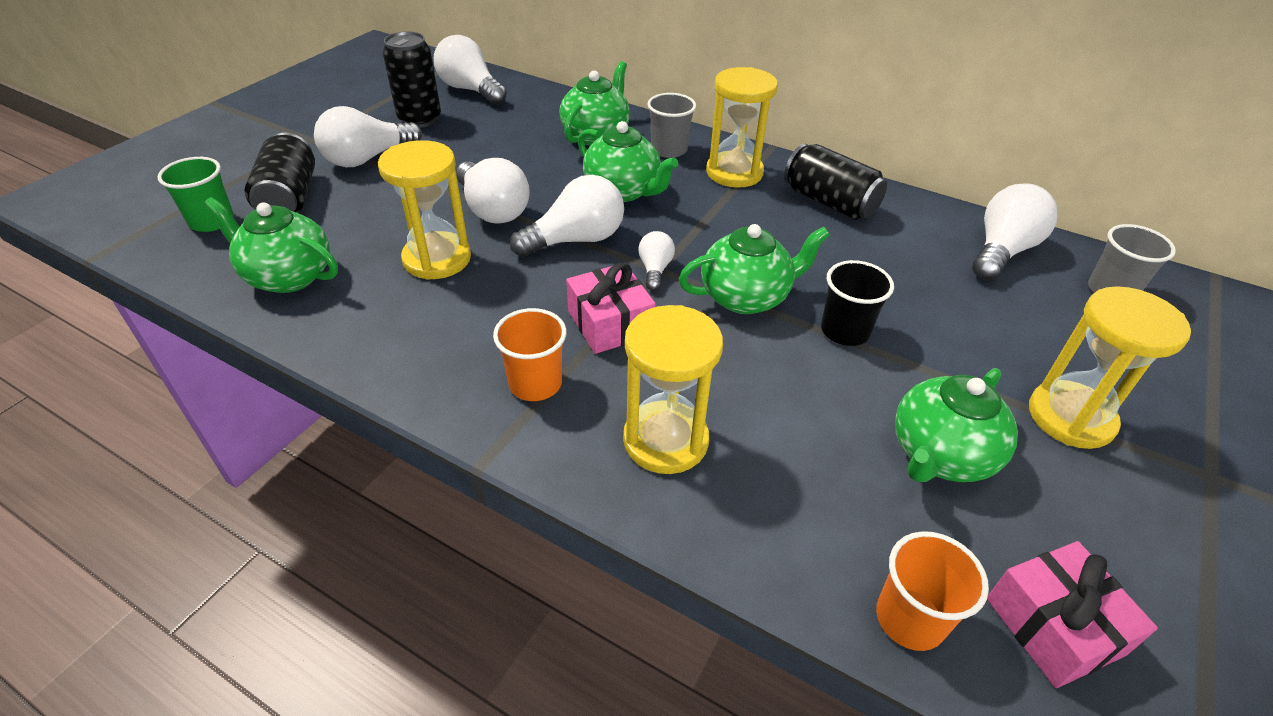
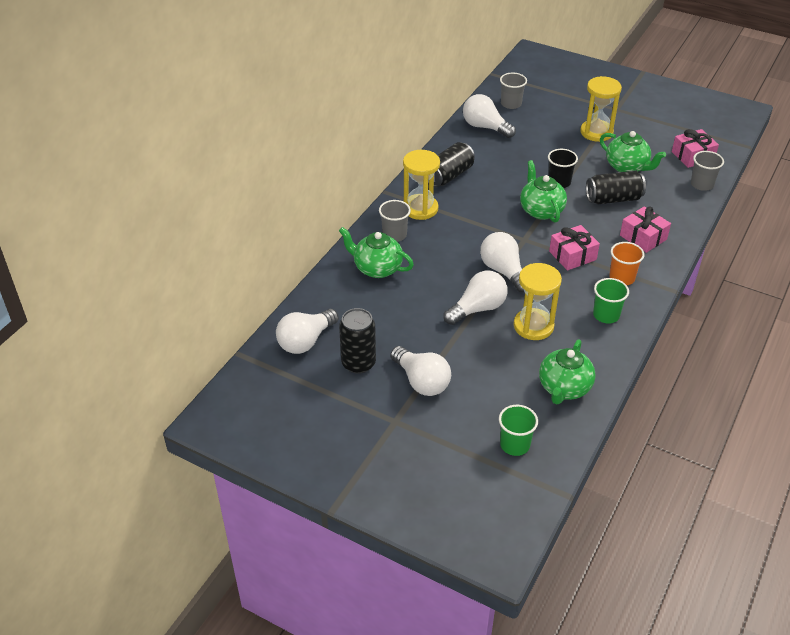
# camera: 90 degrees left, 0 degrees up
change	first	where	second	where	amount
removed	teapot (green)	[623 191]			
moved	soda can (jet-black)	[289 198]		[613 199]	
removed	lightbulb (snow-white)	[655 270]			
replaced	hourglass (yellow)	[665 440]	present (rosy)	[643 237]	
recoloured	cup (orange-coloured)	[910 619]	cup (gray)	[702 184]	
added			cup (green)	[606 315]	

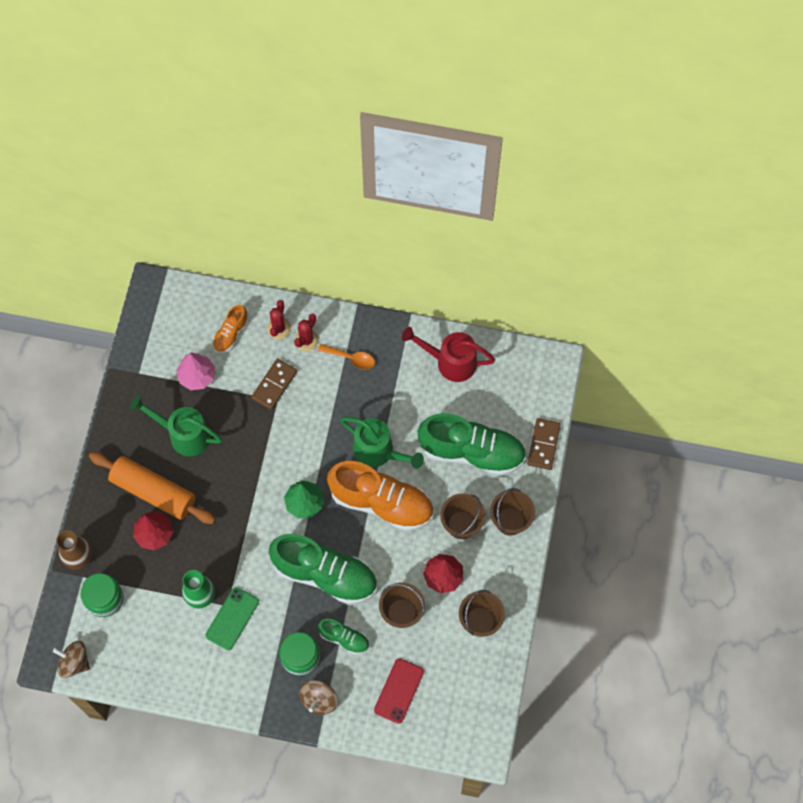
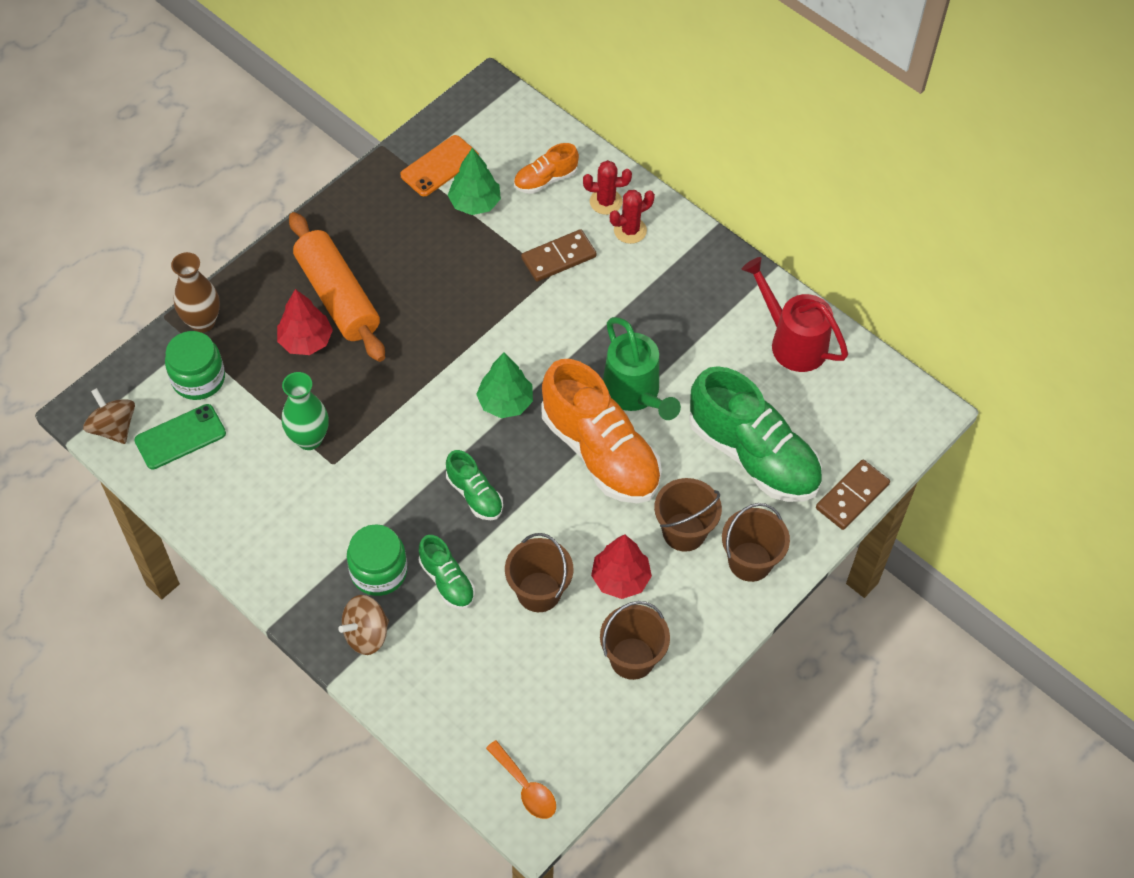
# camera: 30 degrees right, 10 degrees down
change	first	where	second	where	amount
turned	saguaro cactus (red)	[279 328]		[605 202]	45 degrees clockwise
moved	teaspoon (orange-coloured)	[350 358]		[525 787]	
recoloured	toy tree (rosy)	[197 376]	toy tree (green)	[475 203]	
removed	watering can (green)	[183 434]			
resized	lace-up shoe (green)	[325 574]		[474 495]	x0.48
moved	phone (green)	[232 618]		[180 437]	
removed	phone (red)	[399 691]			
added			phone (orange-coloured)	[440 166]	

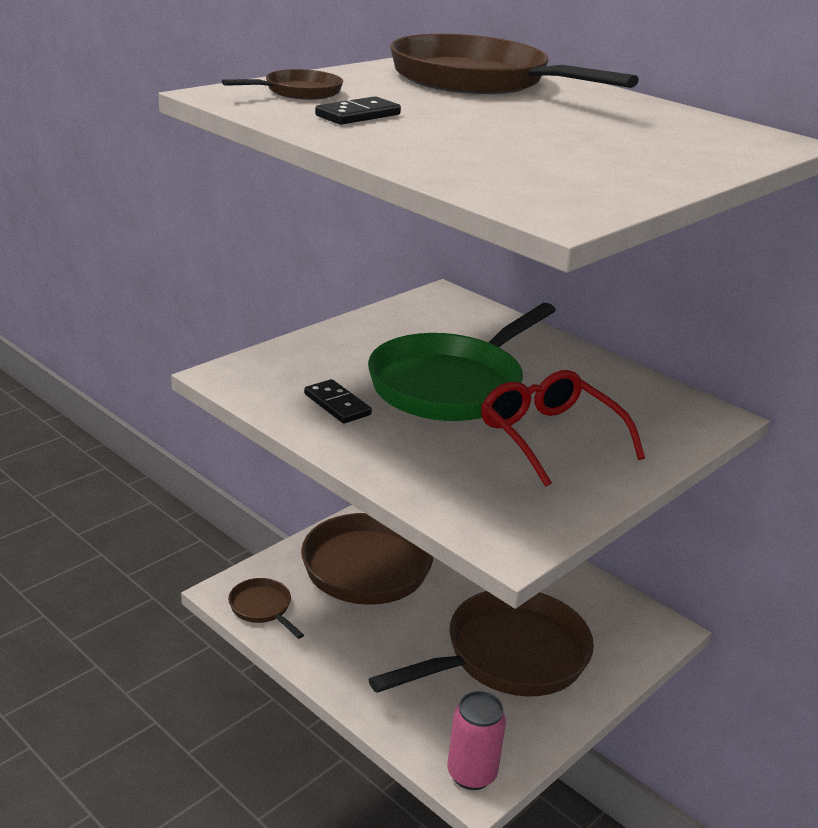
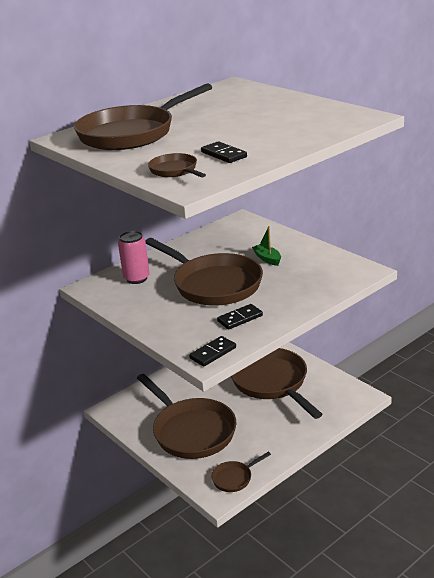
# camera: 80 degrees left, 0 degrees up
change	first	where	second	where	amount
recoloured	pan (green)	[451 385]	pan (dark brown)	[213 284]	
replaced	spectacles (red)	[550 437]	toy boat (green)	[267 259]	
moved	soda can (rosy)	[471 774]		[136 278]	
added			domino (jet-black)	[213 353]	

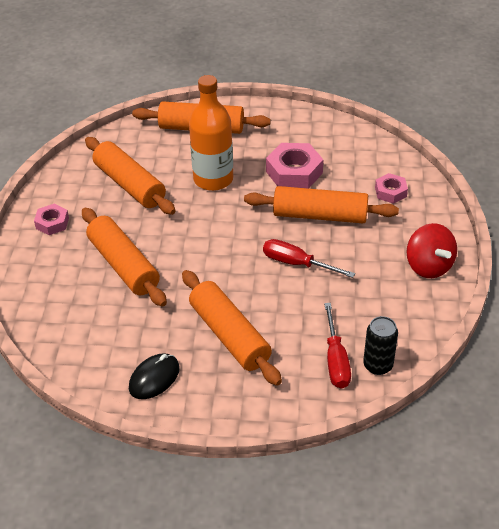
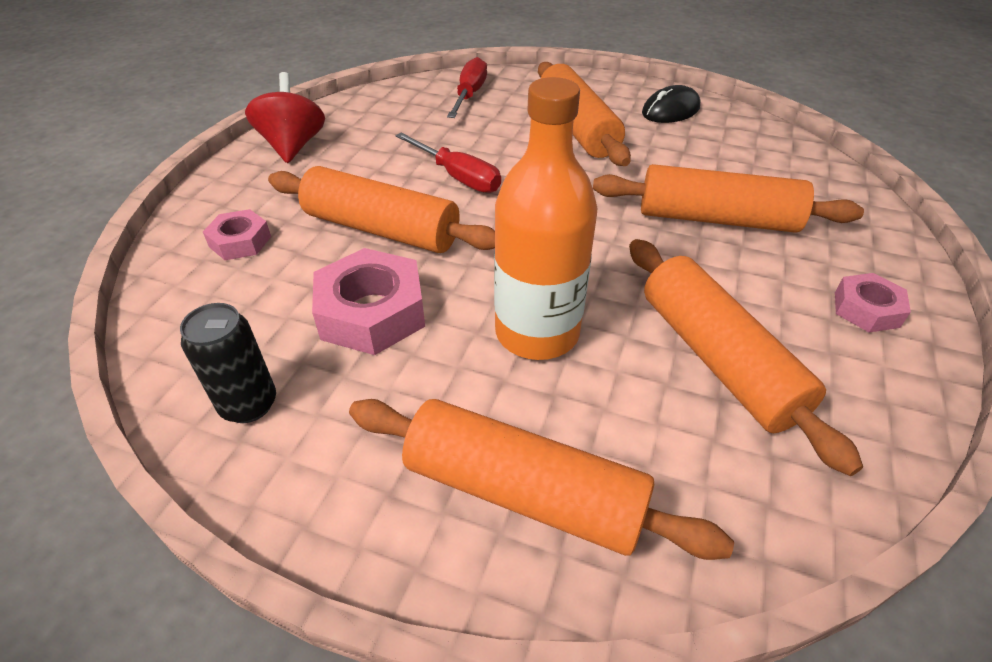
# camera: 165 degrees left, 0 degrees up
change	first	where	second	where	amount
turned	pastry roller (orange-coloured)	[123 265]		[716 219]	60 degrees counterclockwise
moved	soda can (jet-black)	[378 365]		[249 404]	

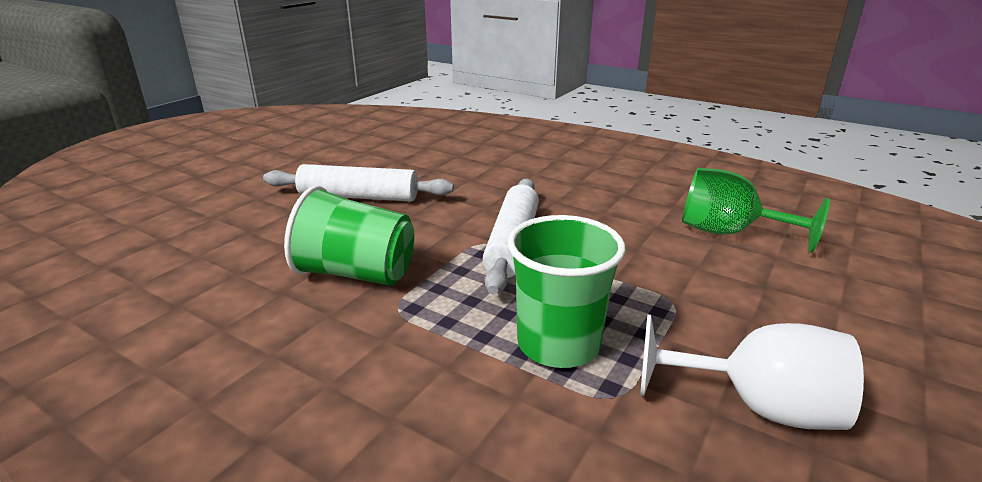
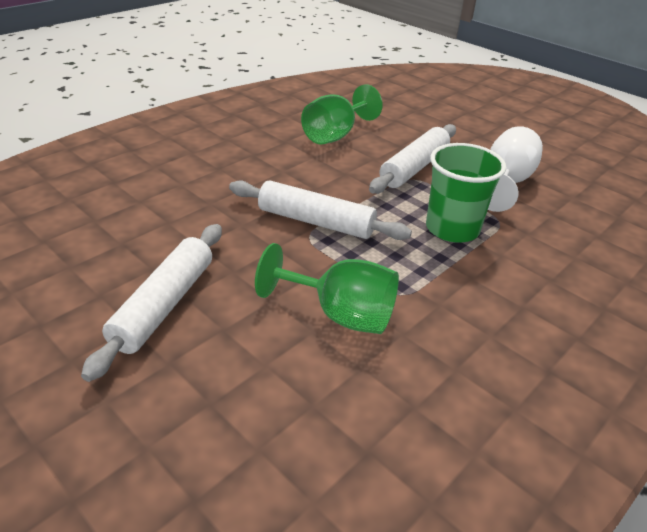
# camera: 80 degrees left, 10 degrees up
change	first	where	second	where	amount
replaced	cup (green)	[356 274]	chalice (green)	[340 314]	
added			pastry roller (snow-white)	[414 168]	

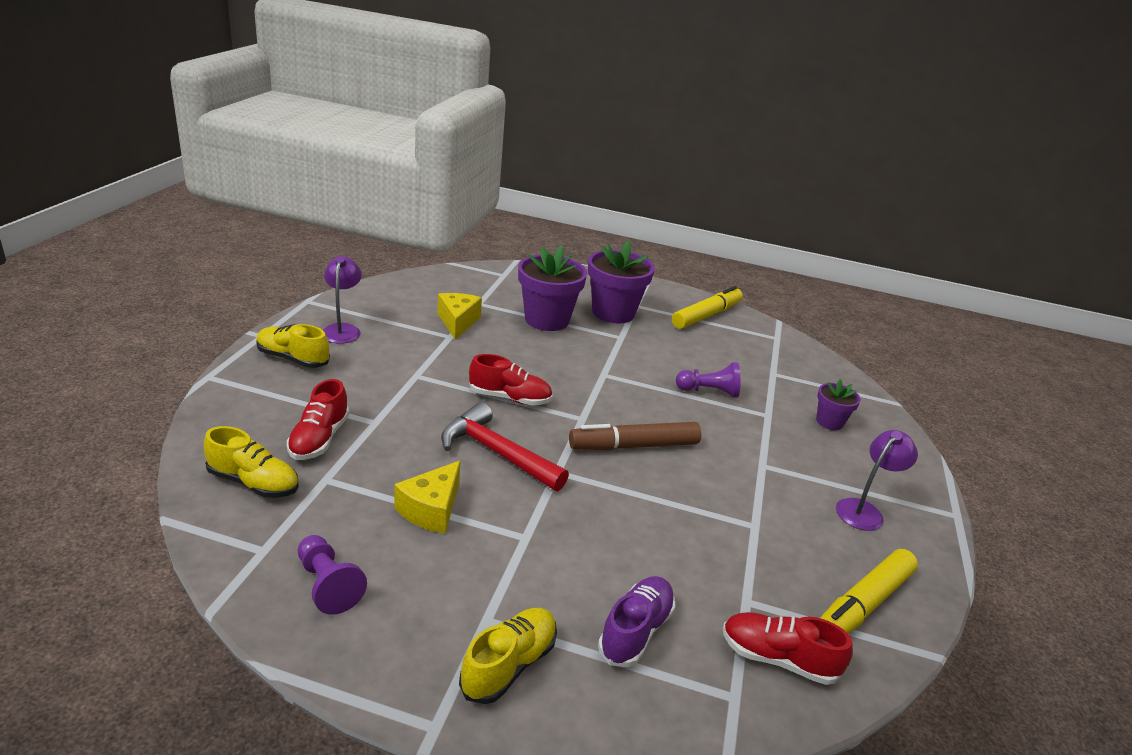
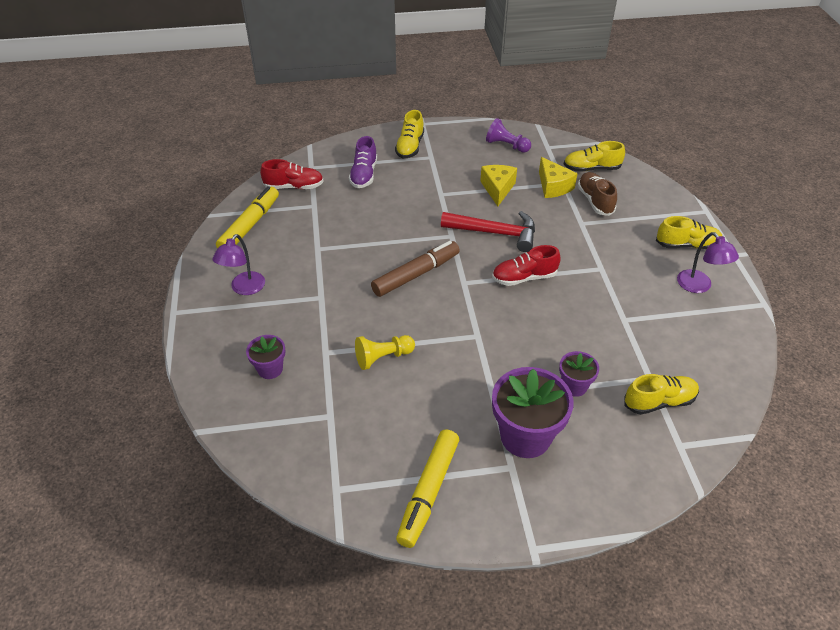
# camera: 160 degrees right, 15 degrees up
change	first	where	second	where	amount
resized	potted plant (violet)	[547 320]		[574 386]	x0.53
moved	piece of cheese (yellow)	[458 322]		[553 186]	
recoloured	pawn (violet)	[709 391]	pawn (yellow)	[383 357]	
recoloured	lace-up shoe (red)	[319 439]	lace-up shoe (dark brown)	[595 201]	
added			lace-up shoe (yellow)	[659 402]	

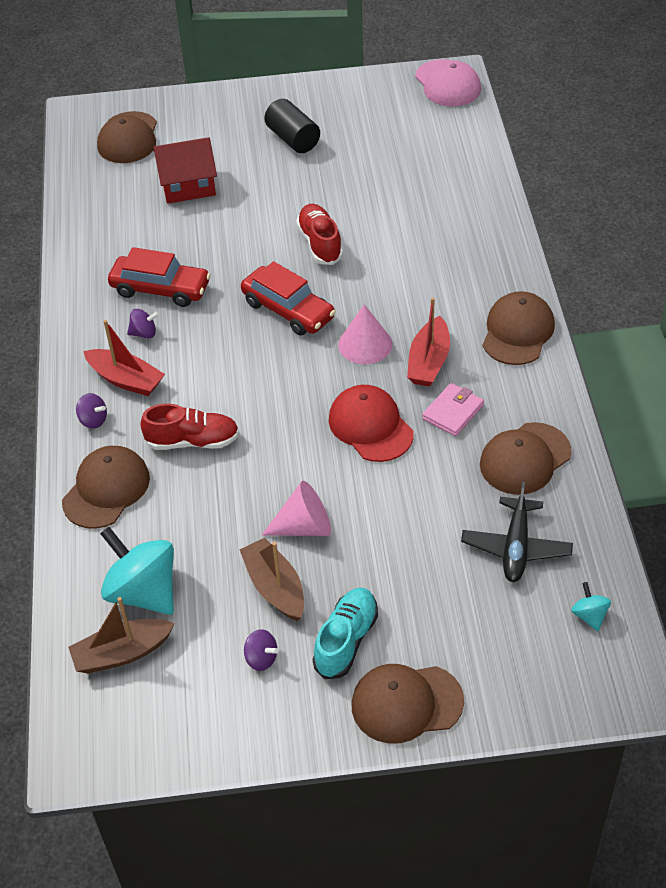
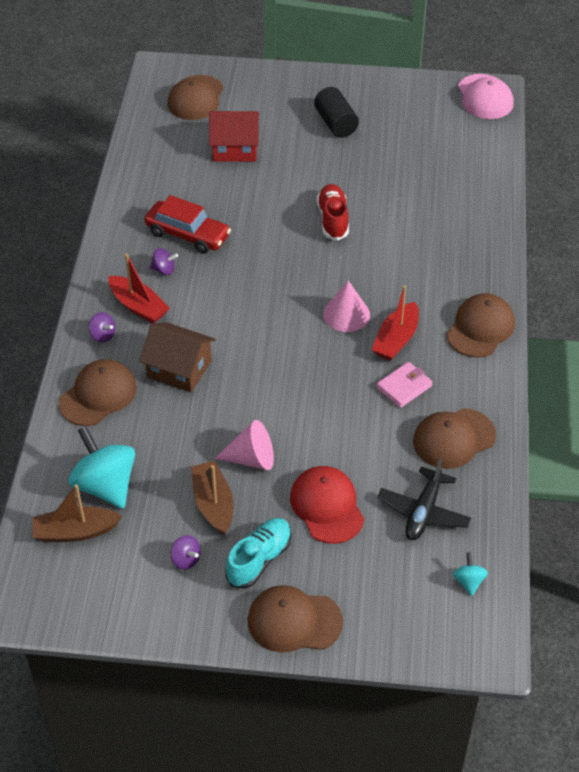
# camera: 10 degrees right, 0 degrees up
change	first	where	second	where	amount
removed	car (red)	[288 310]			
moved	cap (red)	[370 426]		[327 506]	
replaced	lace-up shoe (red)	[192 441]	cottage (dark brown)	[179 369]	

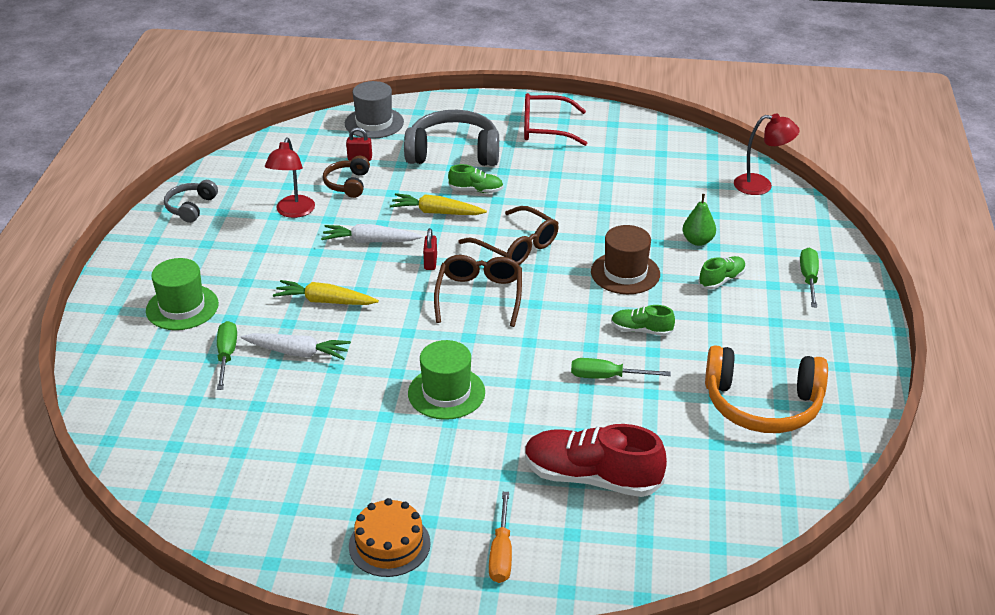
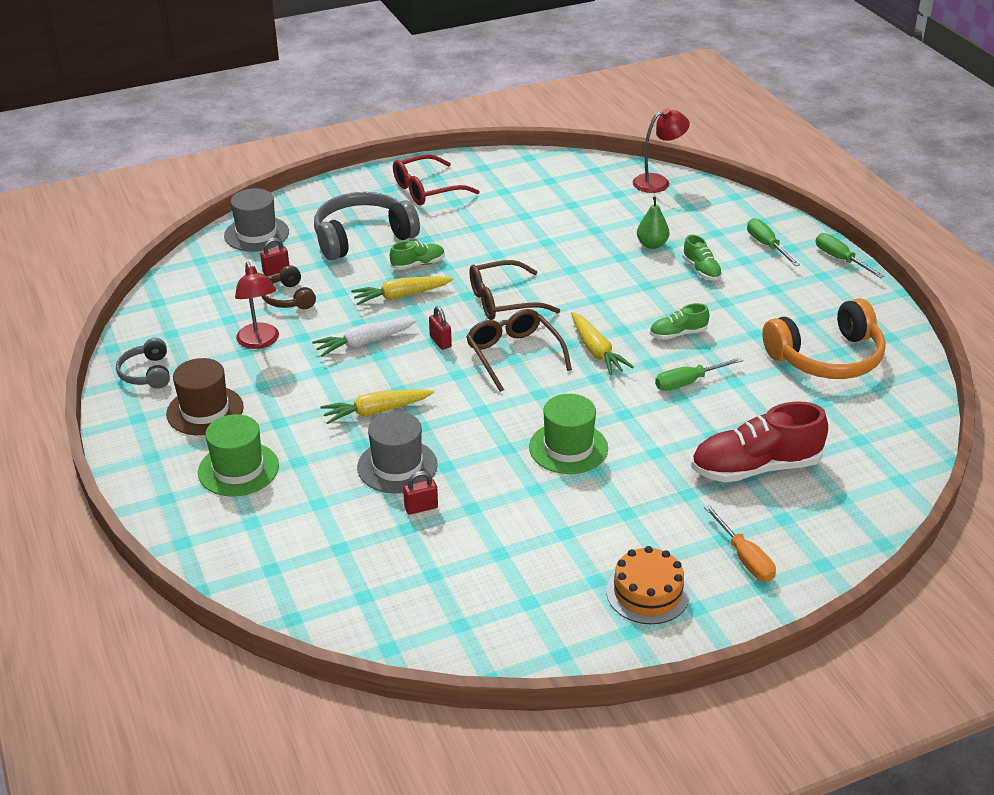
# camera: 30 degrees left, 0 degrees up
change	first	where	second	where	amount
turned	spectacles (dark brown)	[516 246]		[503 301]	150 degrees clockwise
moved	hat (dark brown)	[625 273]		[205 411]	
turned	lace-up shoe (green)	[721 280]		[701 270]	135 degrees clockwise
moved	screwdriver (green)	[226 356]		[840 259]	
replaced	toy carrot (snow-white)	[297 352]	hat (gray)	[397 466]	
added			toy carrot (yellow)	[596 351]	
added			padlock (red)	[421 508]	

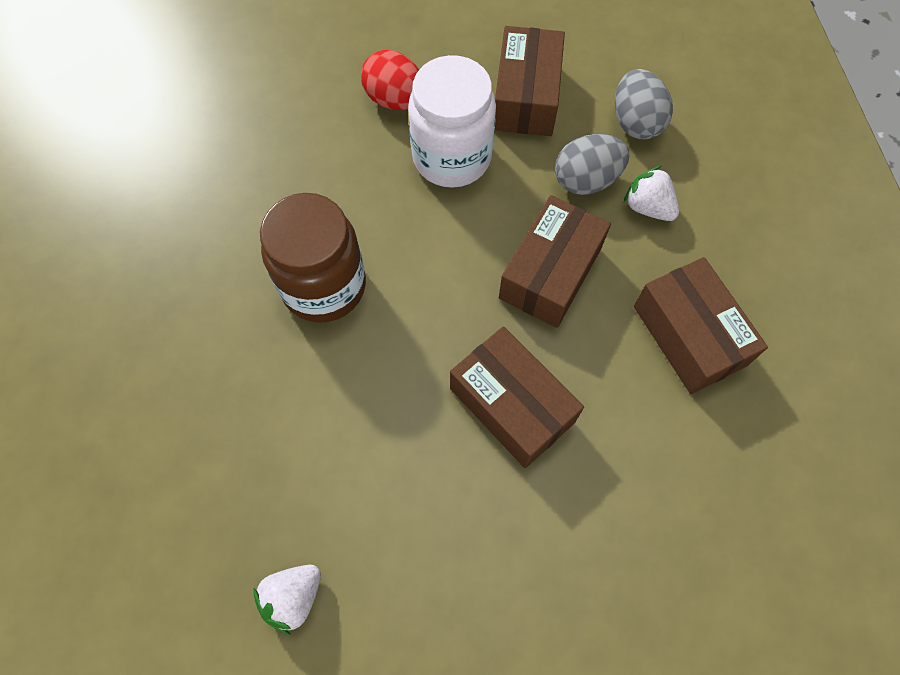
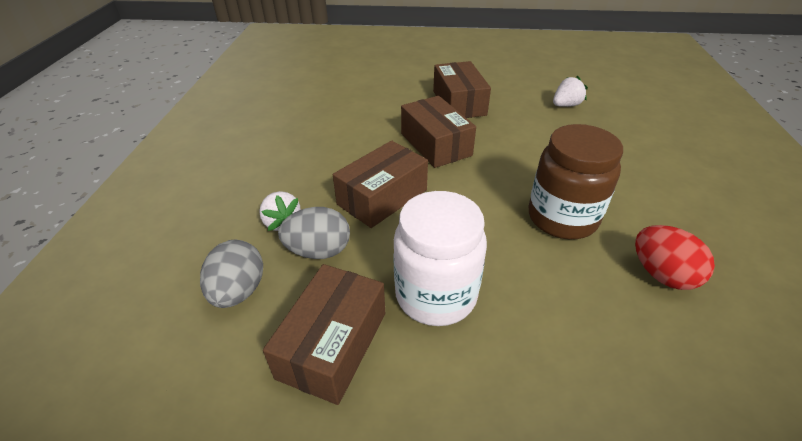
# camera: 165 degrees left, 25 degrees down
change	first	where	second	where	amount
moved	toy egg (red)	[395 100]		[662 275]	
moved	parcel (dark brown)	[689 335]		[459 103]	

